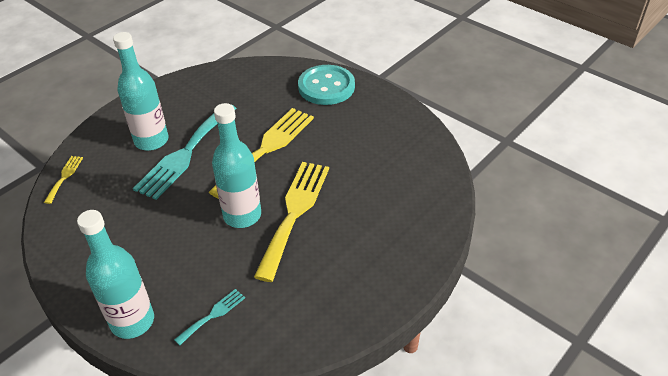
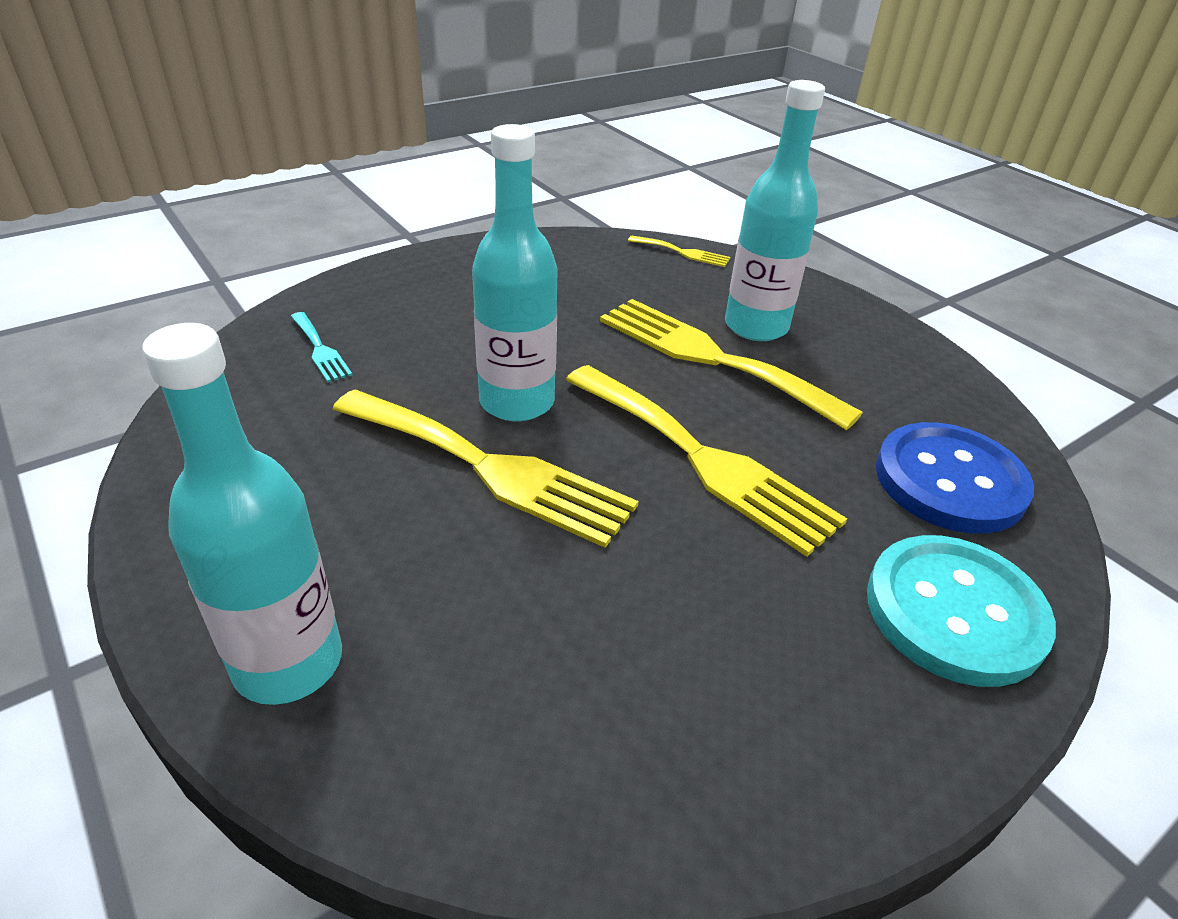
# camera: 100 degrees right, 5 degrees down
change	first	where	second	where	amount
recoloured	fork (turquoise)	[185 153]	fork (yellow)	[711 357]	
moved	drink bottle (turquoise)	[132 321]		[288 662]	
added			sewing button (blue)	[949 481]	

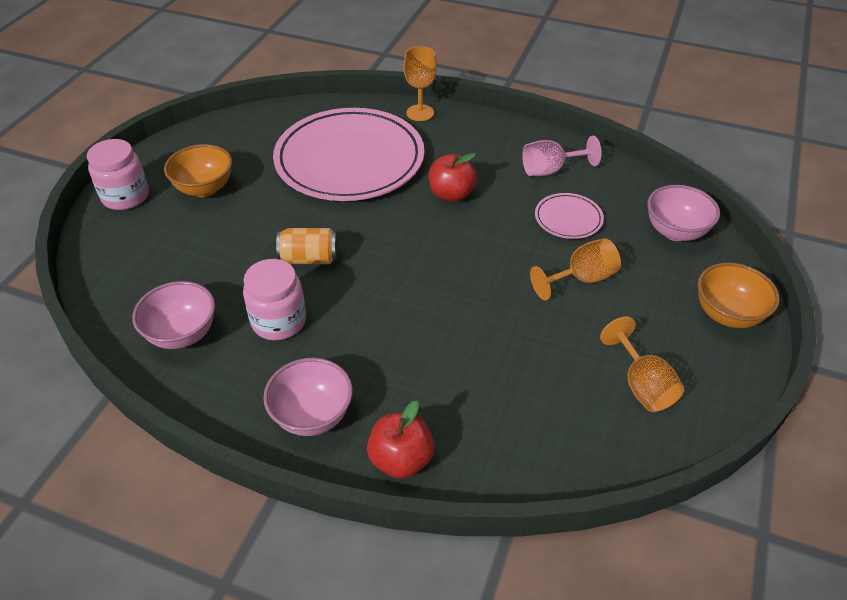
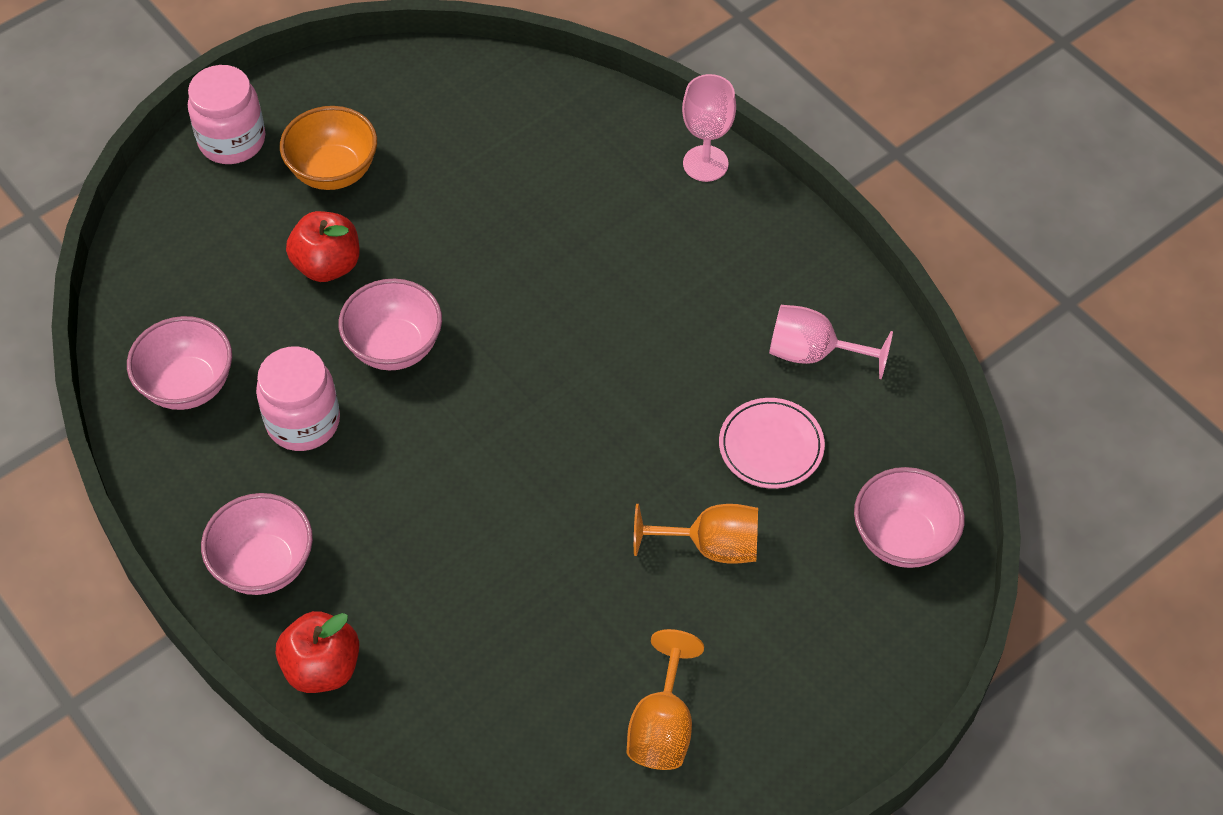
# camera: 30 degrees right, 10 degrees up
change	first	where	second	where	amount
recoloured	chalice (orange-coloured)	[420 113]	chalice (rosy)	[705 163]	
removed	plate (rosy)	[349 160]			
moved	apple (red)	[451 194]		[327 265]	
replaced	soda can (orange-coloured)	[309 258]	deep dish (rosy)	[394 347]	
removed	deep dish (orange-coloured)	[727 314]			

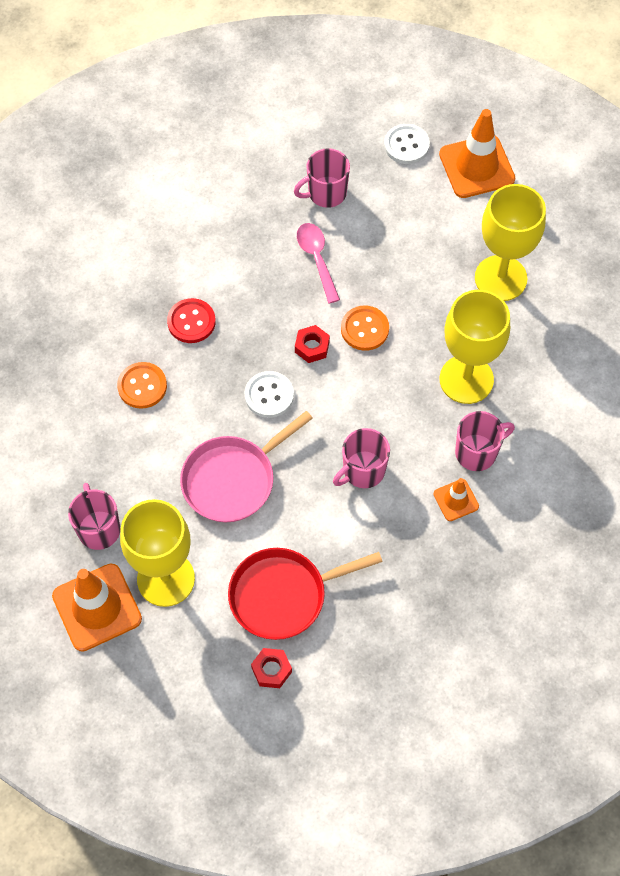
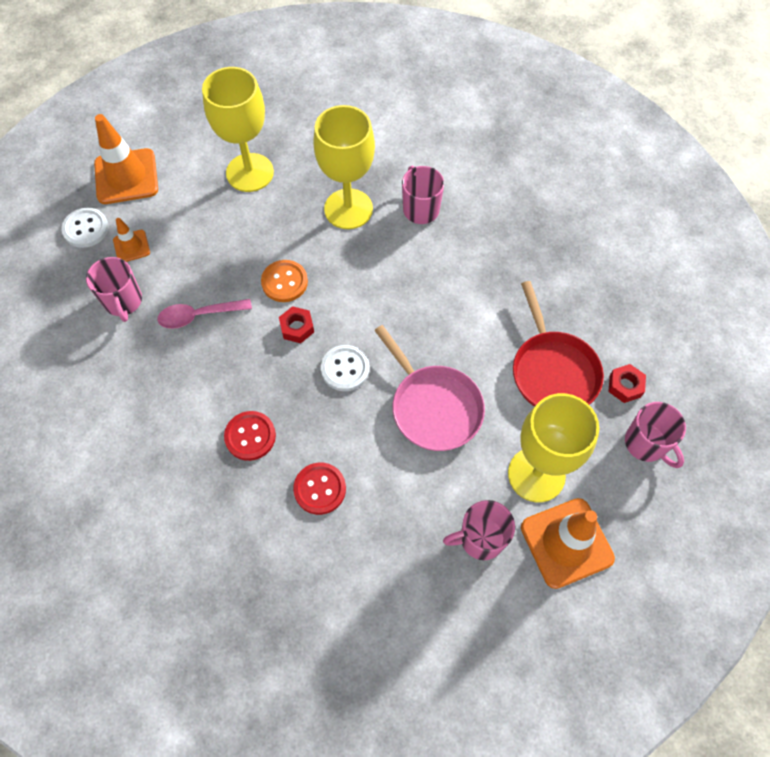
# camera: 85 degrees left, 0 degrees up
change	first	where	second	where	amount
recoloured	sewing button (orange-coloured)	[142 386]	sewing button (red)	[320 489]	
moved	coffee mug (rosy)	[363 471]		[646 444]	
moved	safety cone (orange-coloured)	[456 500]		[131 246]	

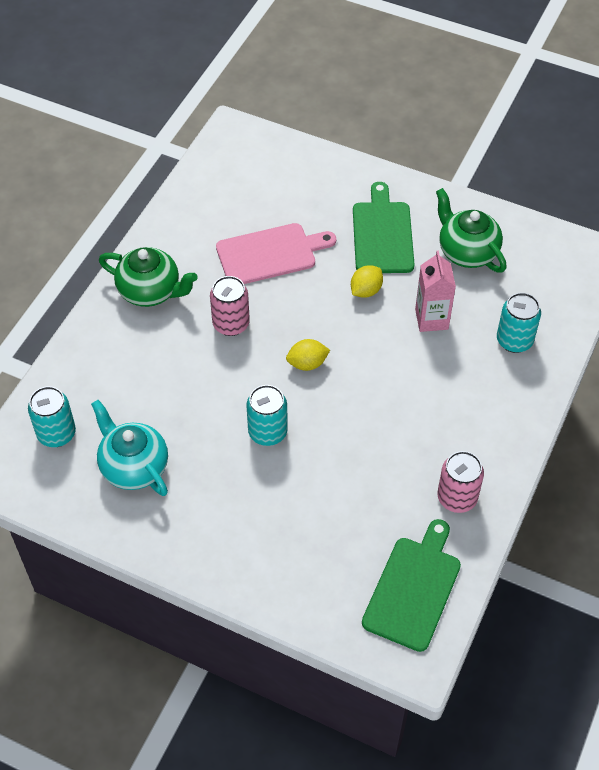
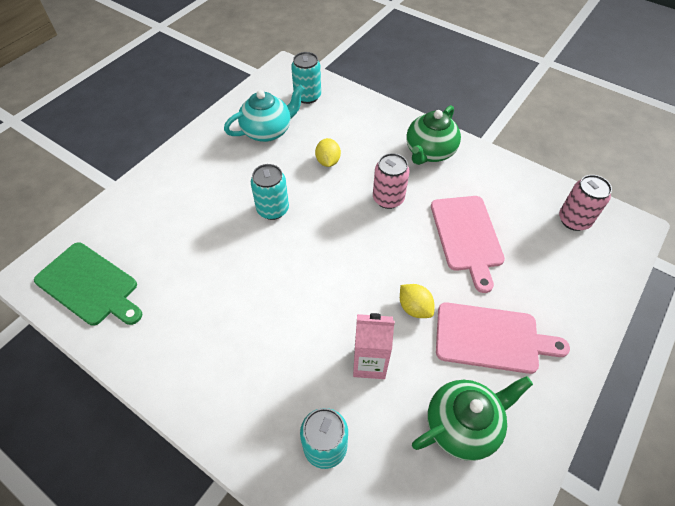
# camera: 100 degrees right, 0 degrees up
change	first	where	second	where	amount
recoloured	cutting board (green)	[382 234]	cutting board (rosy)	[491 338]	
moved	lemon (yellow)	[307 363]		[328 161]	
moved	soda can (rosy)	[457 498]		[574 220]	

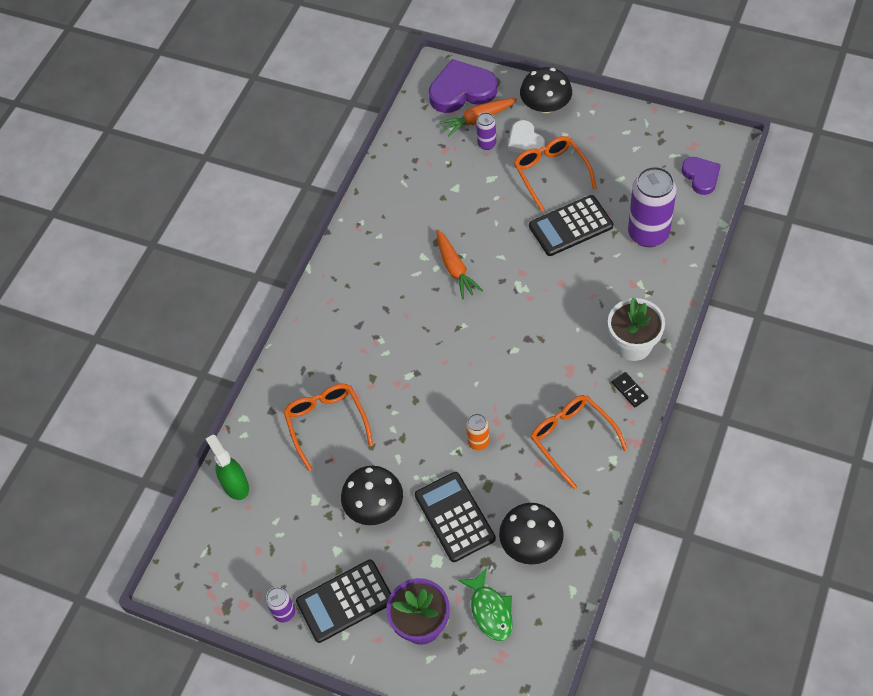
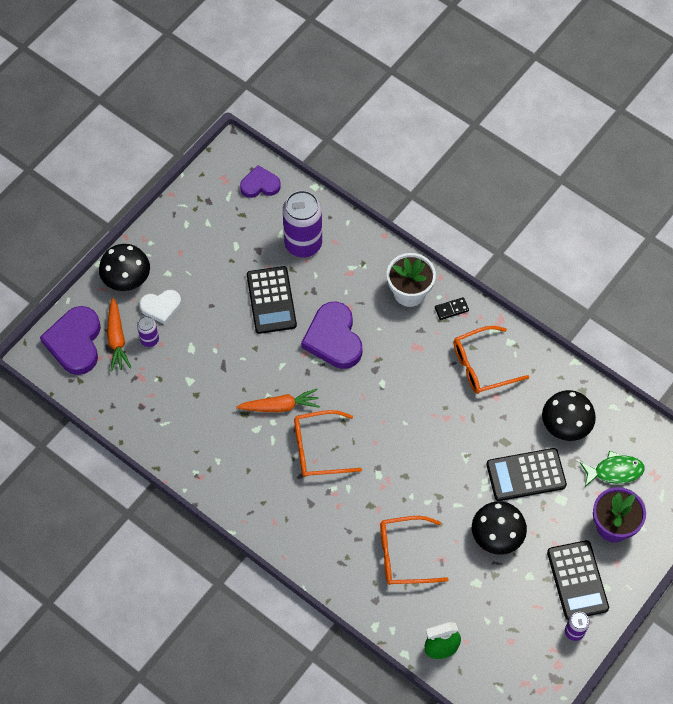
# camera: 80 degrees left, 5 degrees up
change	first	where	second	where	amount
moved	spectacles (orange-coloured)	[551 174]		[319 449]	
removed	soda can (orange-coloured)	[478 442]			
added			love heart (violet)	[333 338]	

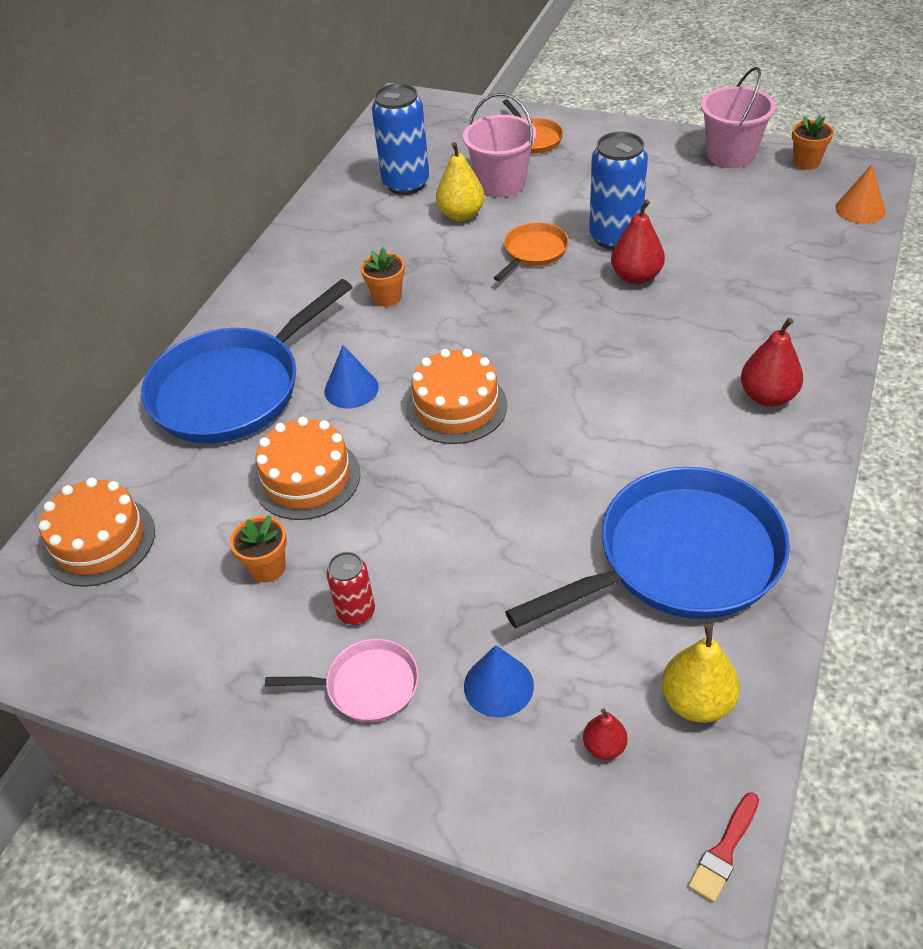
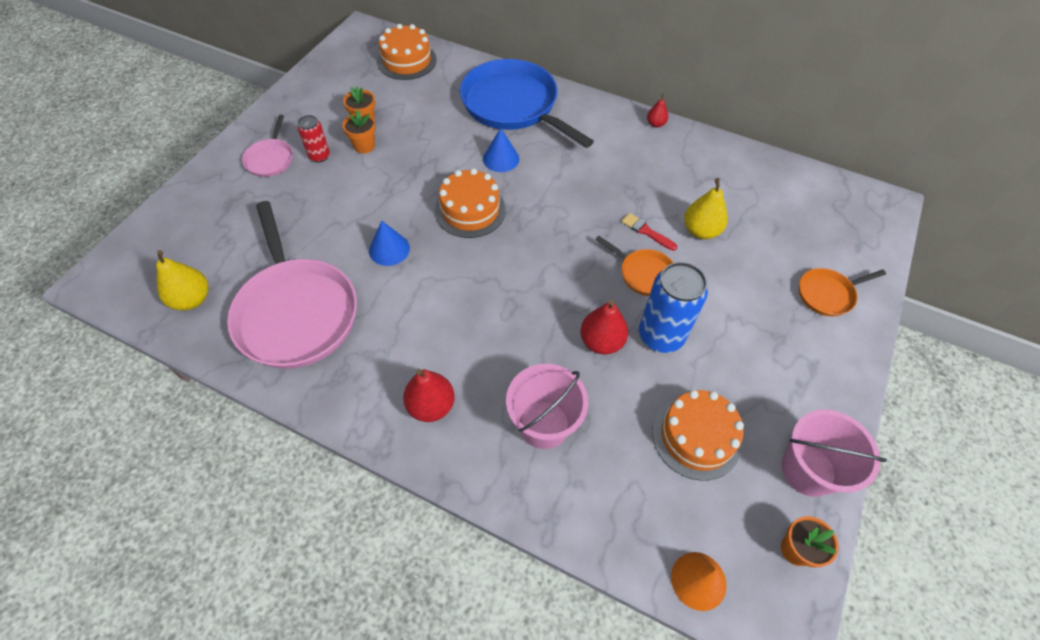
# camera: 90 degrees right, 10 degrees up
change	first	where	second	where	amount
removed	soda can (blue)	[406 184]			
moved	sand bucket (rosy)	[501 183]		[544 424]	
moved	potted plant (orange-coloured)	[387 297]		[364 146]	
moved	layer cake (orange-coloured)	[307 478]		[696 437]	
recoloured	pan (blue)	[680 558]	pan (rosy)	[296 312]	
moved	solid cone (blue)	[498 686]		[389 249]	
moved	toy pear (red)	[604 746]		[655 124]	
moved	paintbrush (red)	[724 851]		[646 231]	

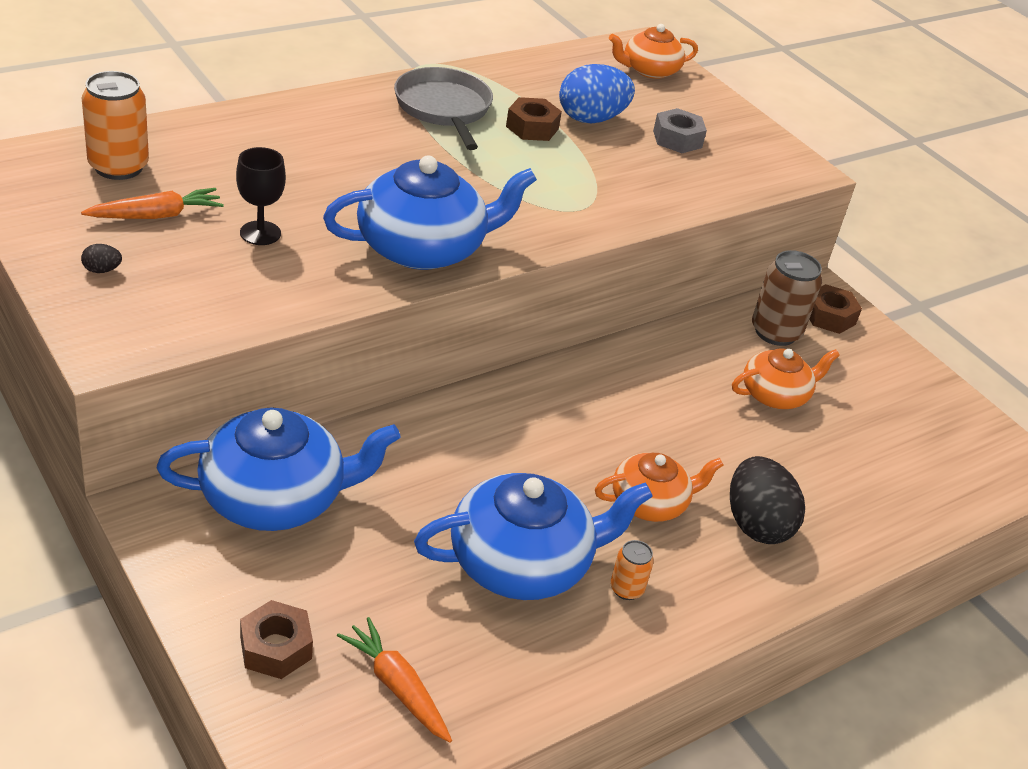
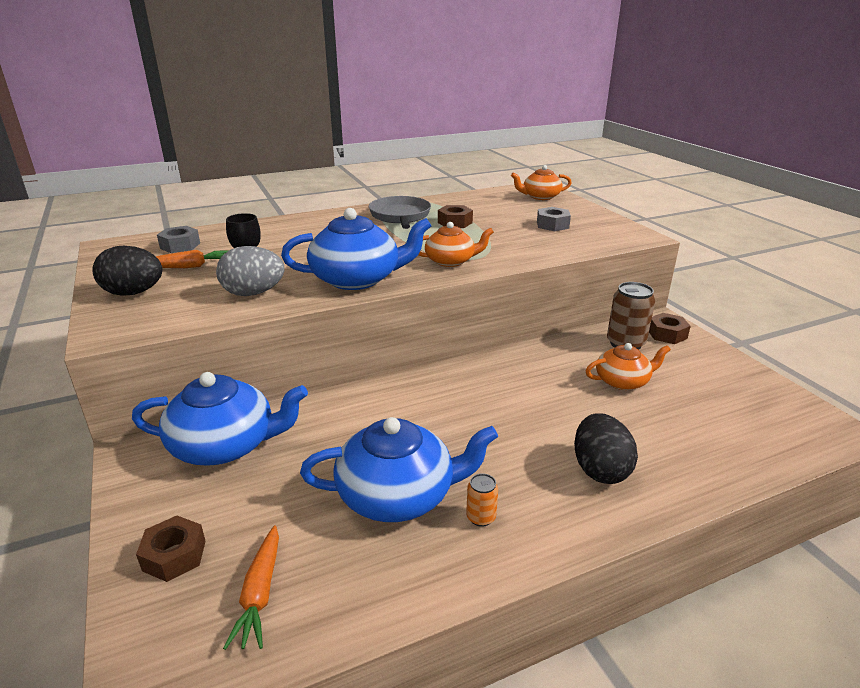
# camera: 15 degrees right, 10 degrees down
change	first	where	second	where	amount
removed	toy egg (blue)	[591 119]			
replaced	soda can (orange-coloured)	[118 167]	hex nut (gray)	[180 246]	
resized	toy egg (jet-black)	[102 270]		[133 293]	x2.49
moved	teapot (orange-coloured)	[650 503]		[451 261]	
turned	toy carrot (orange-coloured)	[397 687]		[260 593]	150 degrees counterclockwise
added			toy egg (gray)	[253 293]	

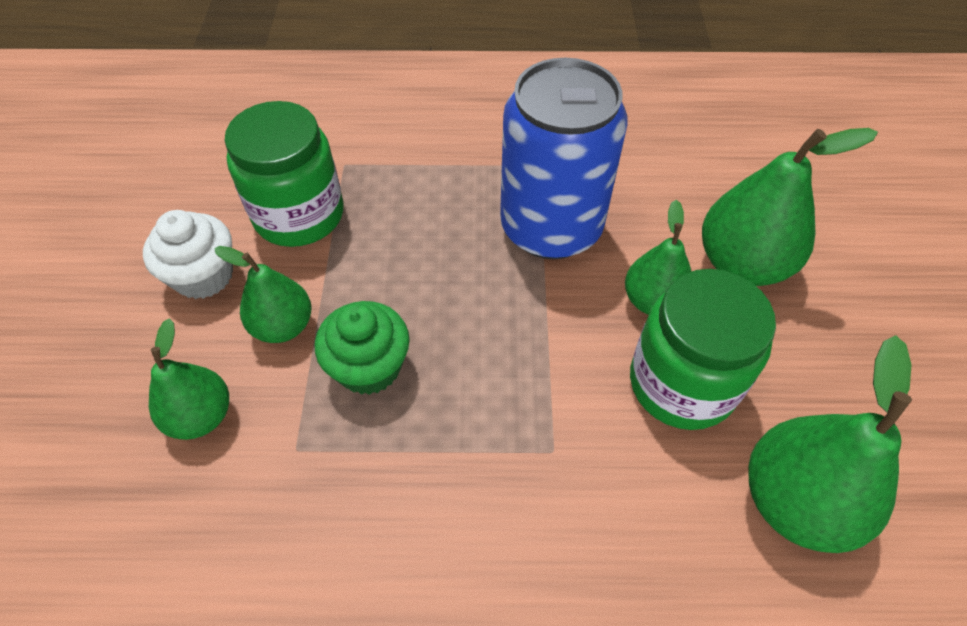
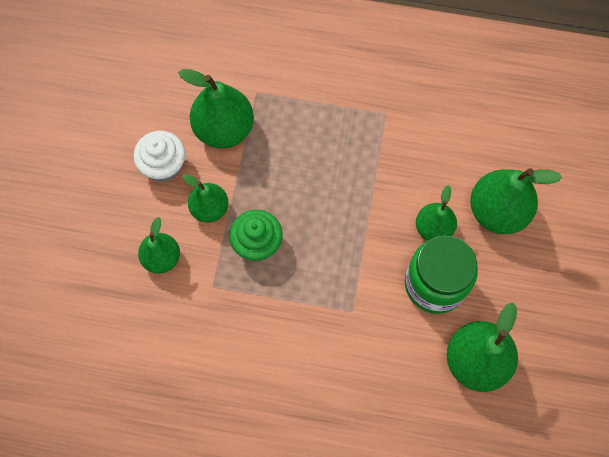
# camera: 10 degrees right, 15 degrees up
change	first	where	second	where	amount
removed	soda can (blue)	[551 227]			
replaced	jam jar (green)	[299 215]	toy pear (green)	[224 129]	

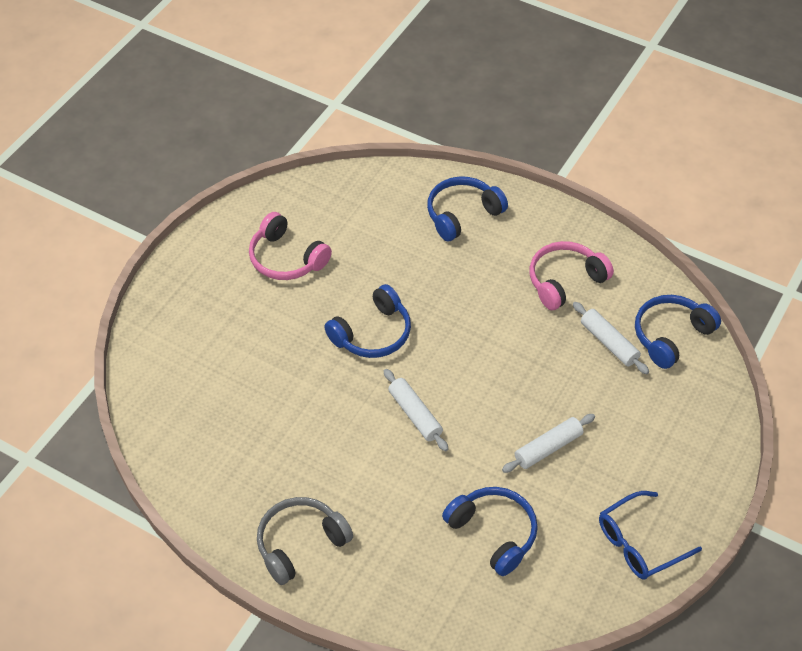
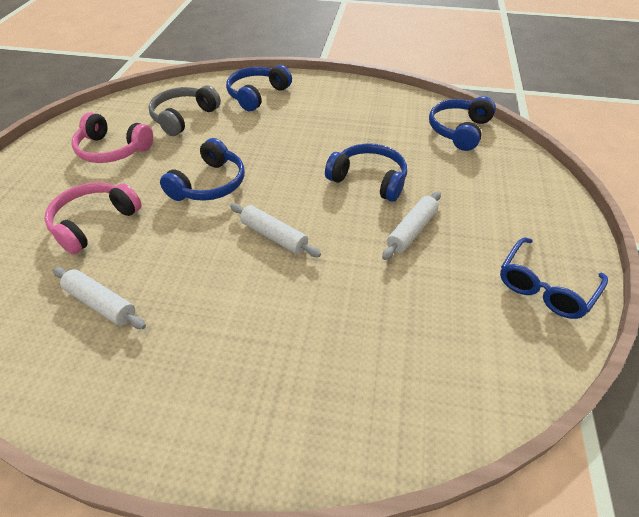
# camera: 20 degrees left, 5 degrees down
change	first	where	second	where	amount
moved	headphones (rosy)	[565 281]		[94 223]	
moved	pastry roller (snow-white)	[609 343]		[101 303]	
moved	headphones (blue)	[493 533]		[369 180]	
moved	headphones (gray)	[300 544]		[184 117]	

